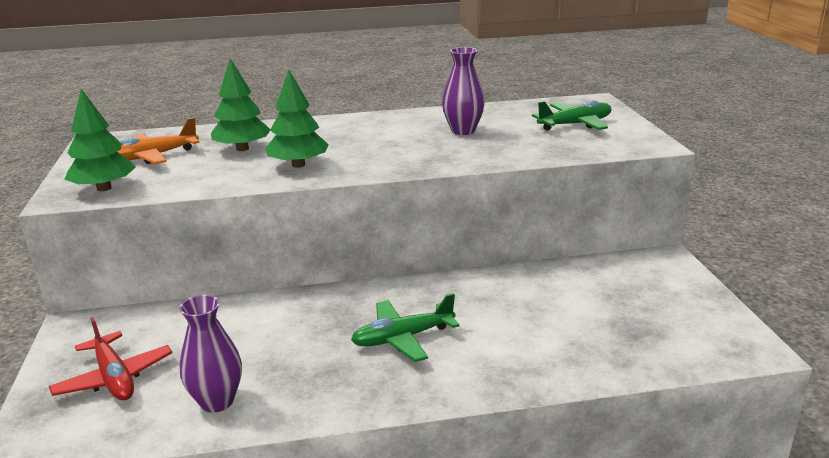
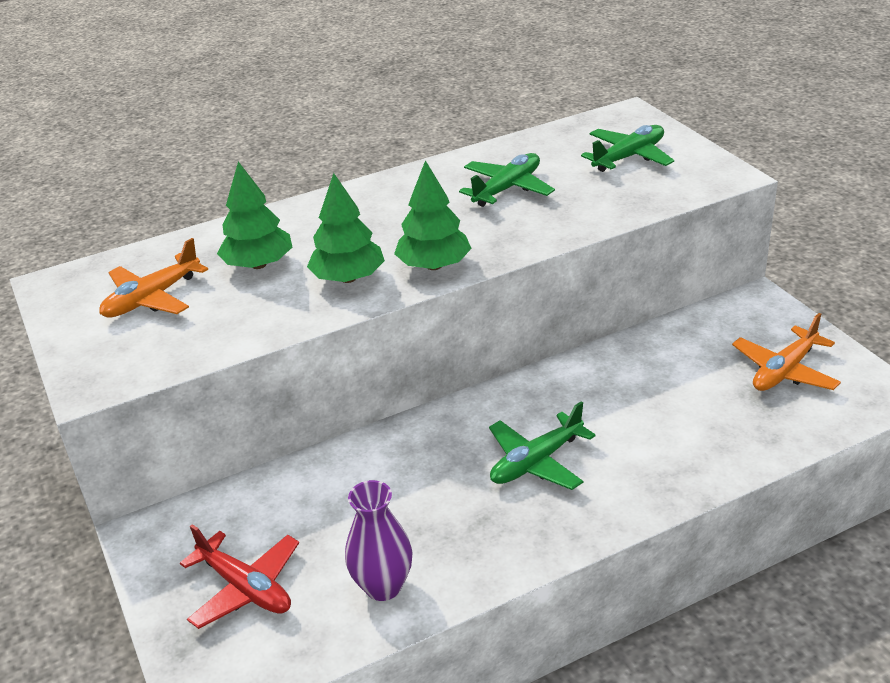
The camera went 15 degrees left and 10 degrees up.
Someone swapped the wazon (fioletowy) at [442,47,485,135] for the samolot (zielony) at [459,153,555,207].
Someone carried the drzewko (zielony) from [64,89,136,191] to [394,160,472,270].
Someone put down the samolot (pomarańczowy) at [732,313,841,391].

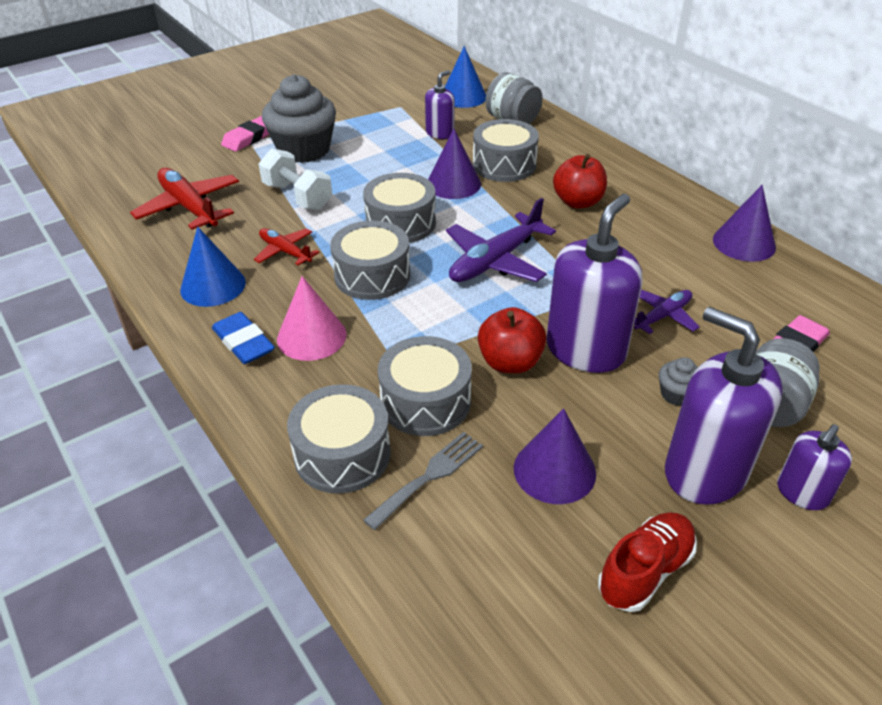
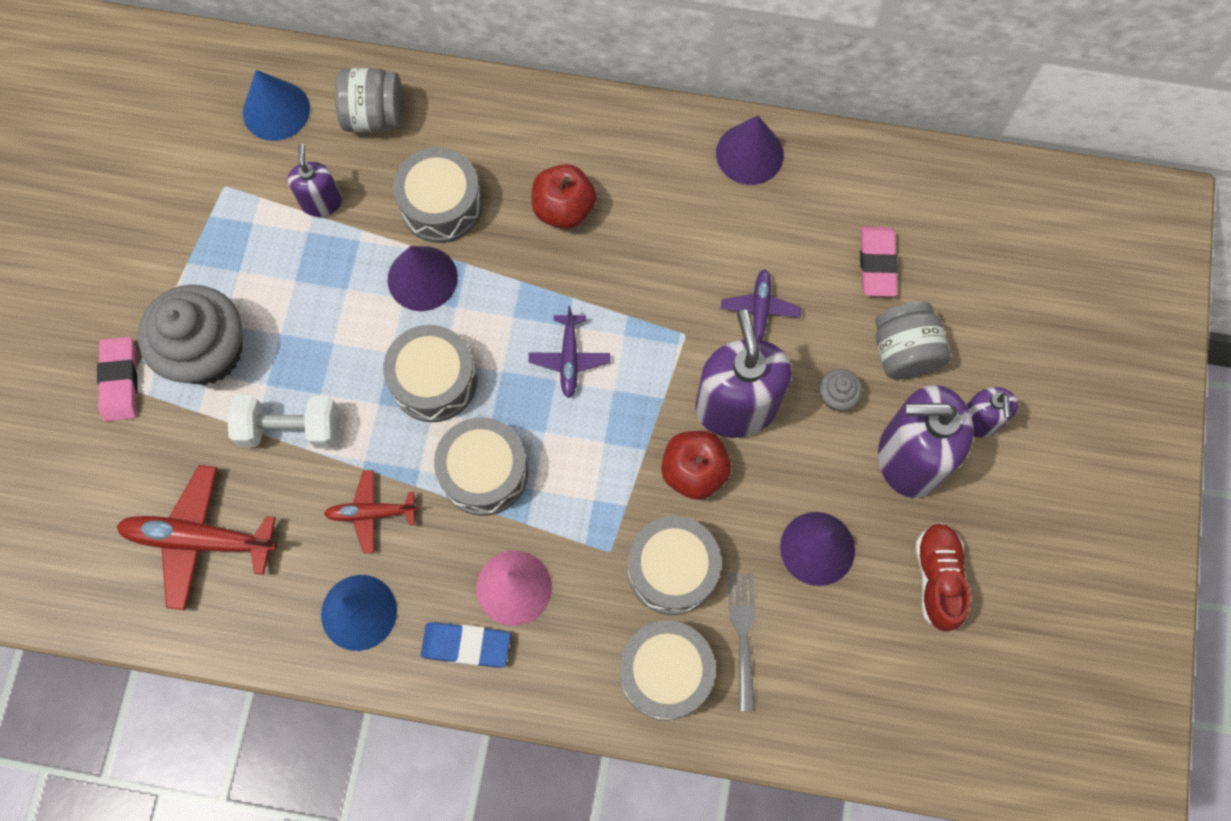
The camera went 45 degrees left and 30 degrees up.
Someone scaled the samolot (fioletowy) at [446,198,556,282] by 0.58.

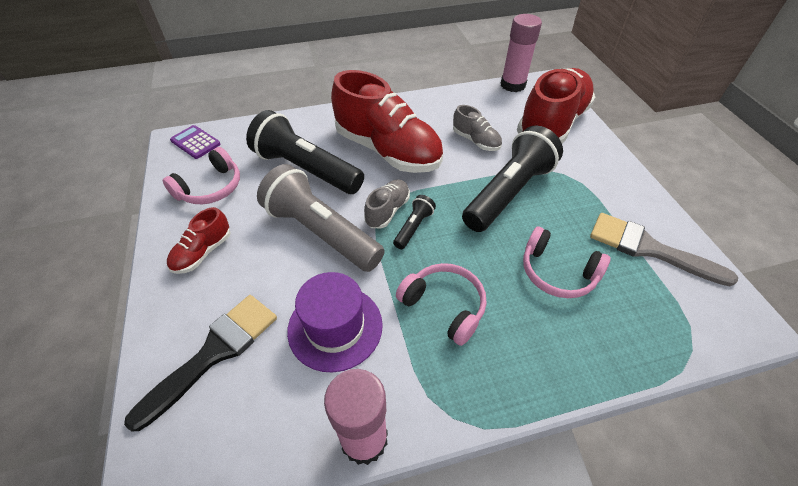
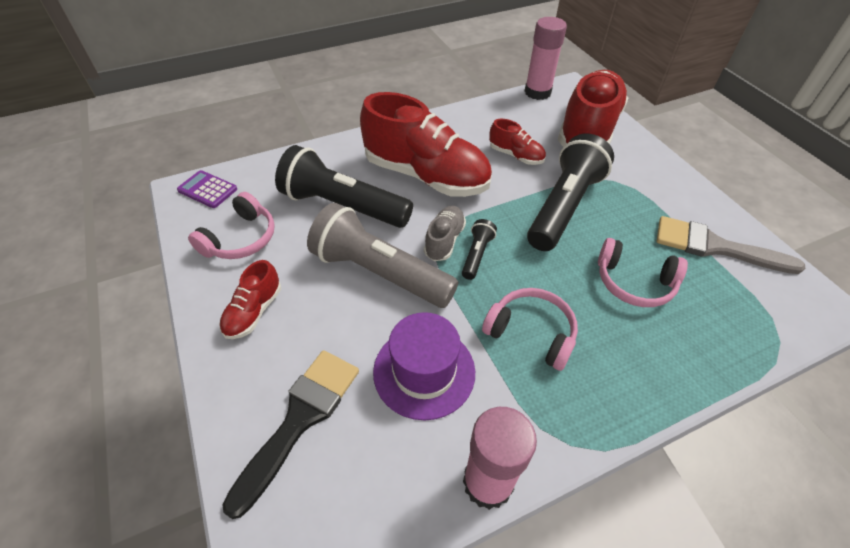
The camera went 10 degrees left and 0 degrees up.
Someone repainted the but (szary) at [453,105,502,151], which became the but (czerwony) at [489,119,546,165].

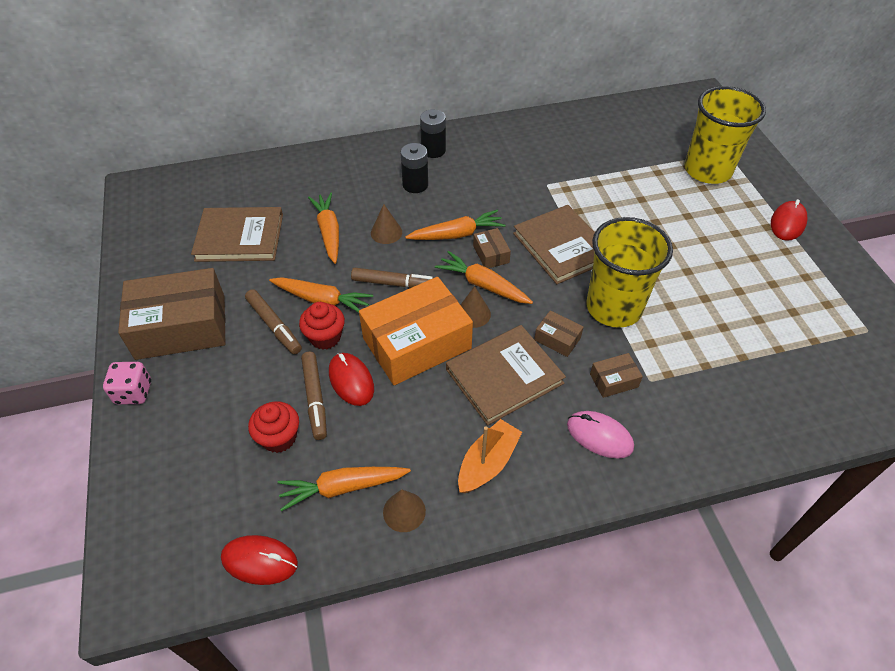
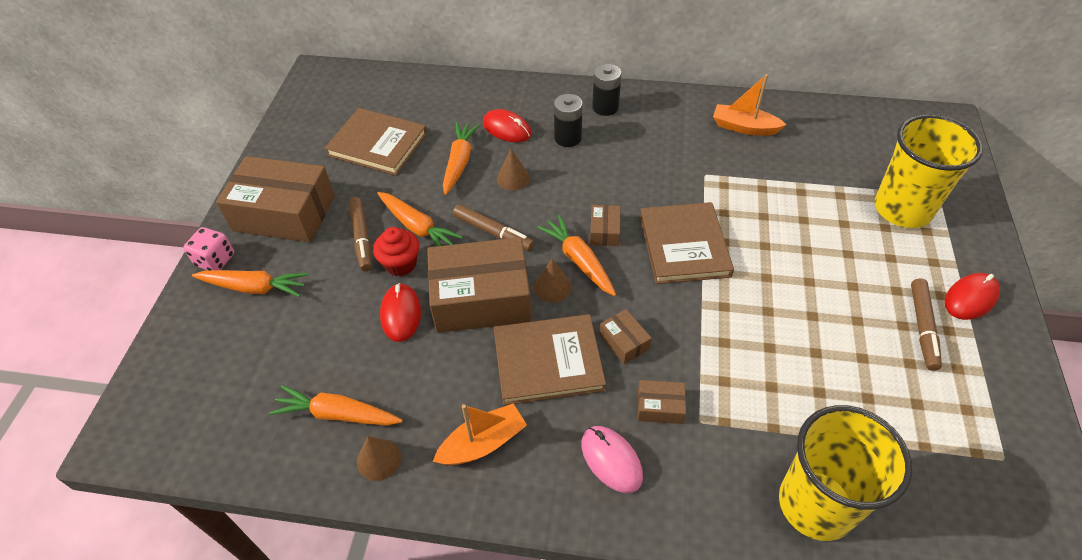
The camera went 25 degrees right and 0 degrees up.
Someone carried the marchewka (pomarańczowy) from [405,210,505,240] to [192,270,309,297].
Someone carried the szklanka (żółty) from [586,217,673,328] to [779,405,913,541].
Someone repainted the pudełko (pomarańczowy) at [359,277,473,385], which became the pudełko (brązowy) at [427,237,532,333].
Someone carried the flamaster (brązowy) from [301,352,327,440] to [911,279,942,371].
Someone took away the muffinka (czerwony) at [248,401,299,453].
Someone carried the myszka (czerwony) from [221,535,298,585] to [483,109,531,142].
Someone put down the łódka (pomarańczowy) at [713,74,786,136].

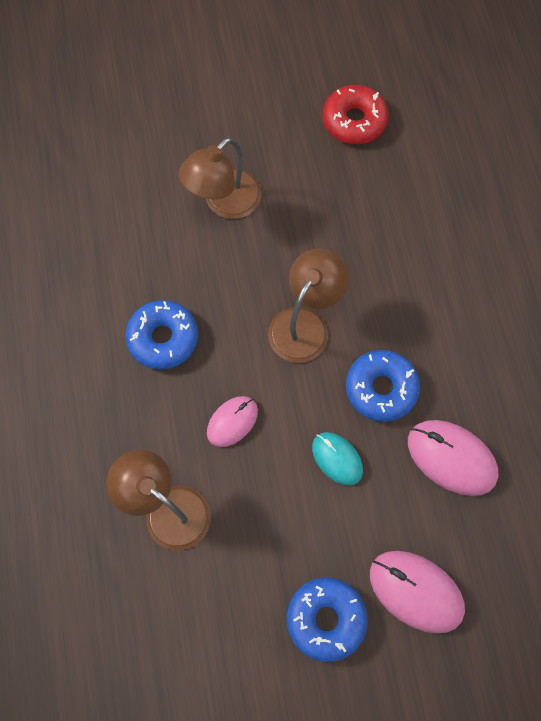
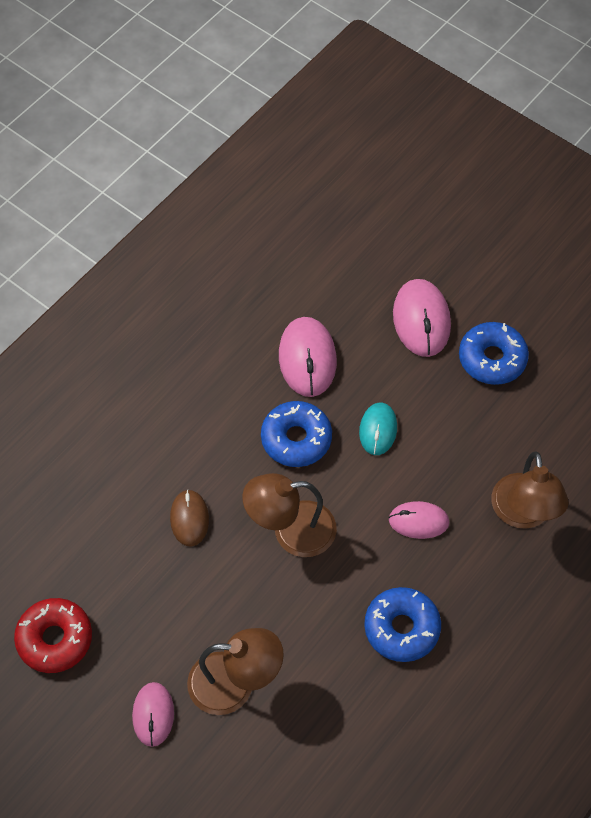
The camera went 130 degrees left and 10 degrees down.
Someone put down the myszka (brązowy) at [170,489,209,547].
Someone put down the myszka (różowy) at [132,682,174,747].

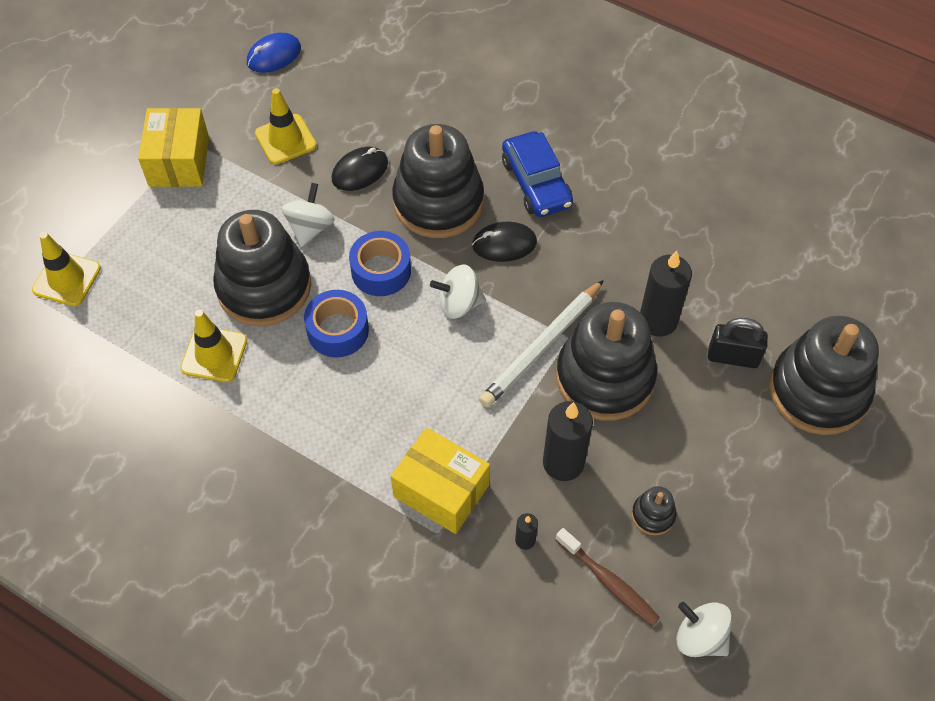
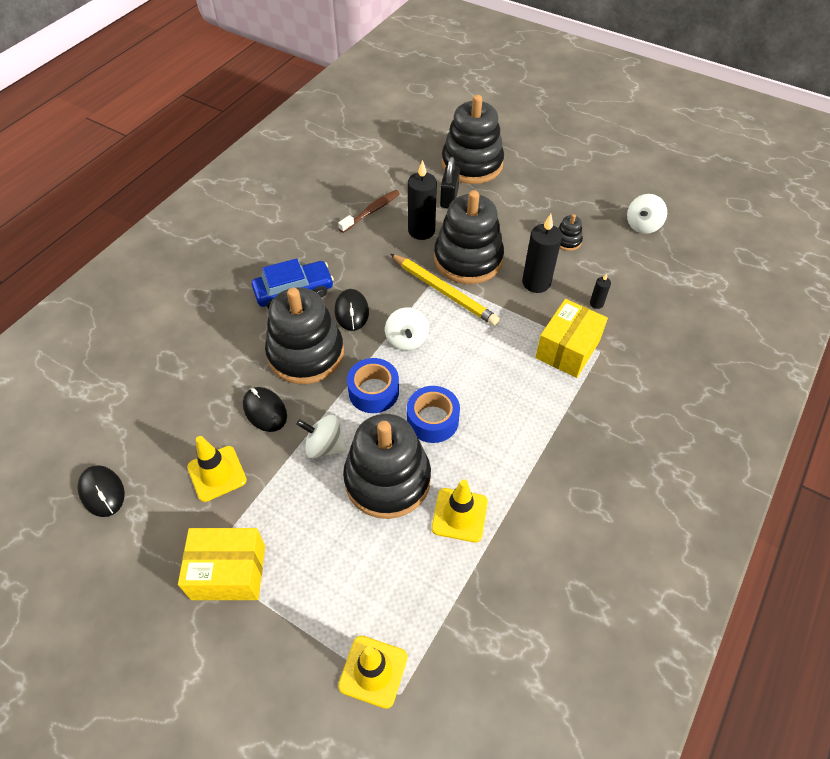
The camera went 90 degrees left and 5 degrees down.
Someone repainted the myszka (niebieski) at [247,33,301,73], which became the myszka (czarny) at [77,465,125,517].
Someone repainted the ołówek (biały) at [479,280,604,408], which became the ołówek (żółty) at [391,254,500,326].
Someone carried the szczoteczka do zębów (brązowy) from [555,528,660,626] to [338,190,400,233].

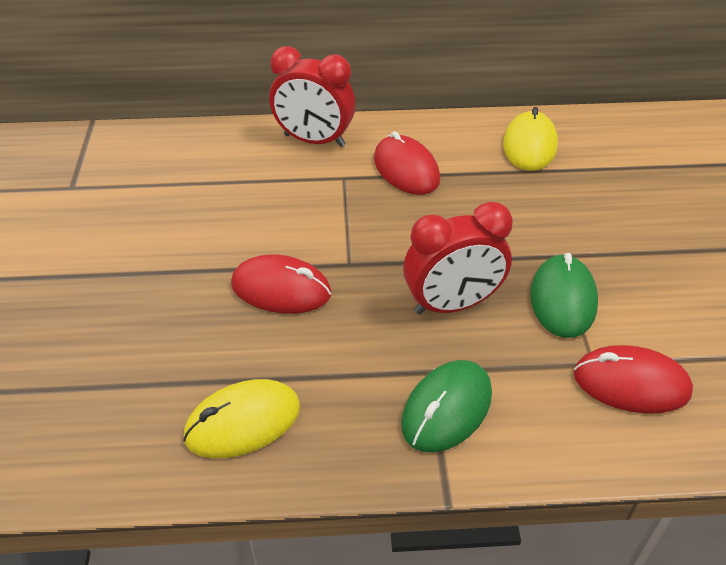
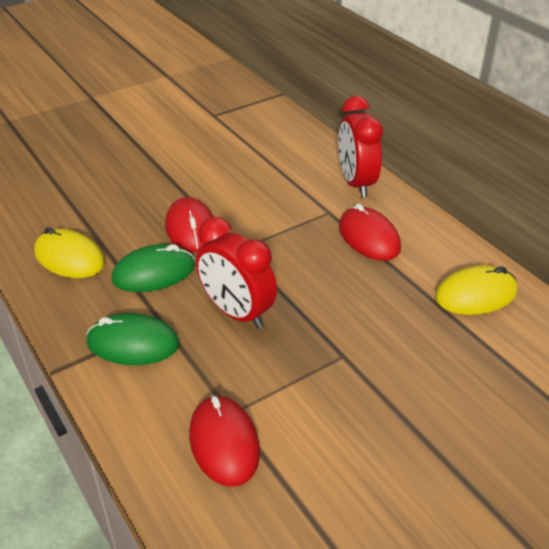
The camera went 60 degrees right and 5 degrees down.
Someone rotated the myszka (czerwony) at [374,131,440,195] by 60 degrees counterclockwise.
Someone carried the myszka (zielony) from [530,253,598,338] to [112,244,195,292].

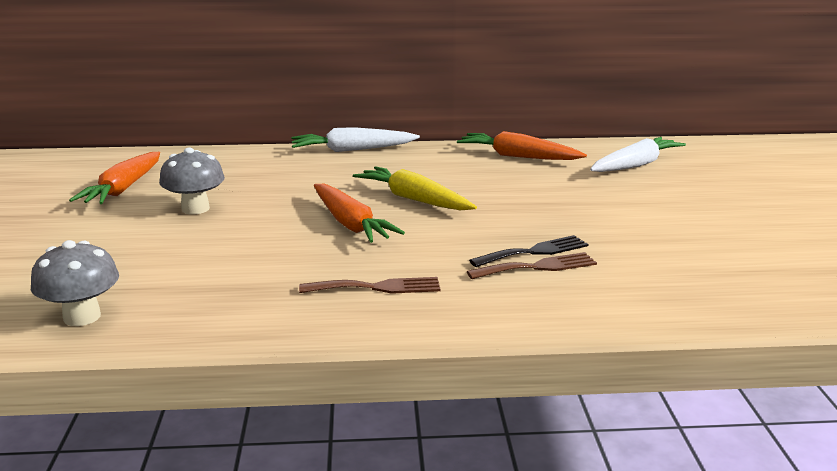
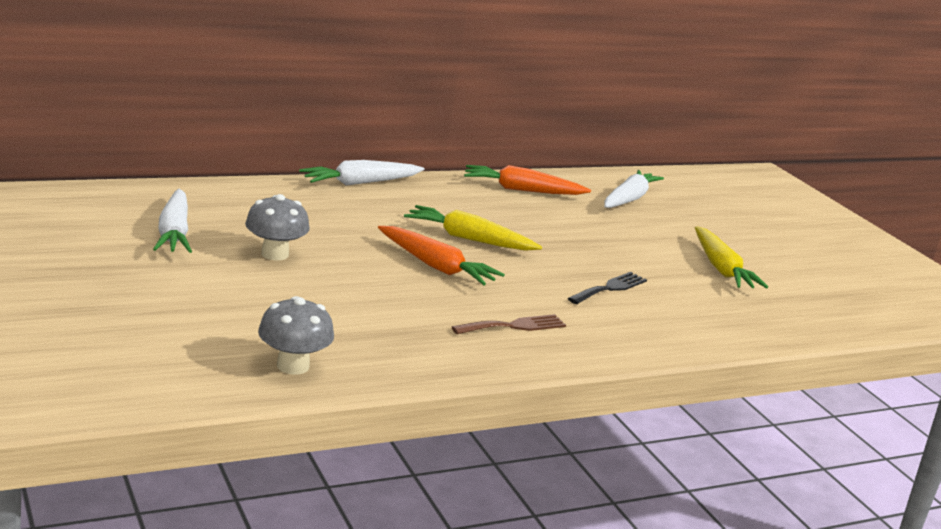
The camera went 25 degrees left and 0 degrees up.
Someone repainted the marchewka (pomarańczowy) at [69,152,160,204], which became the marchewka (biały) at [153,188,192,253].
Someone took away the widelec (brązowy) at [467,252,597,279].
Someone put down the marchewka (żółty) at [695,226,768,289].

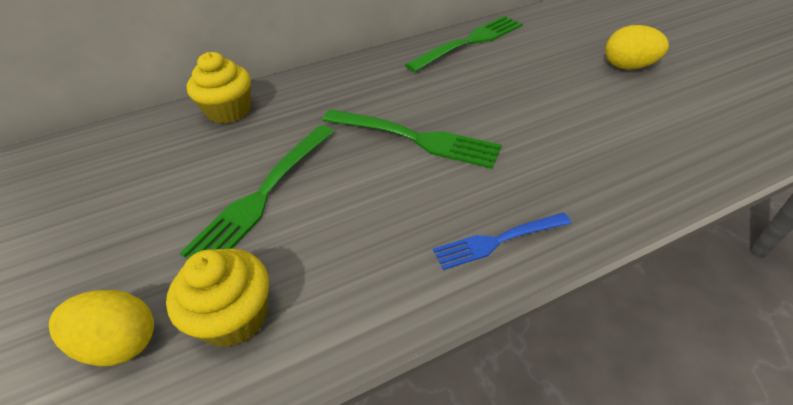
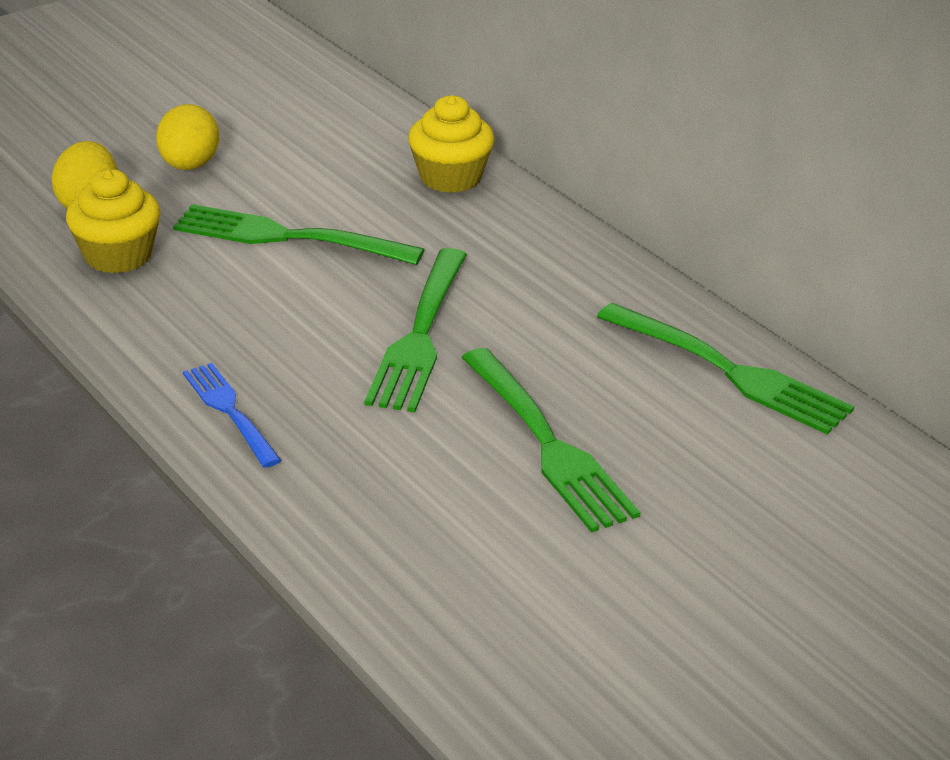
The camera went 75 degrees right and 10 degrees down.
Someone carried the jajko (żółty) from [606,25,669,69] to [156,104,219,170].
Someone put down the widelec (zielony) at [461,348,640,533].

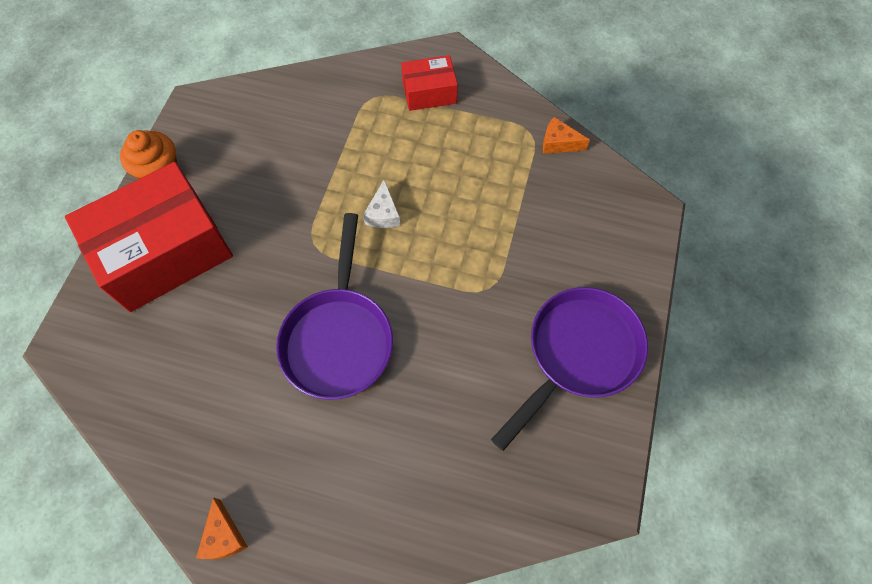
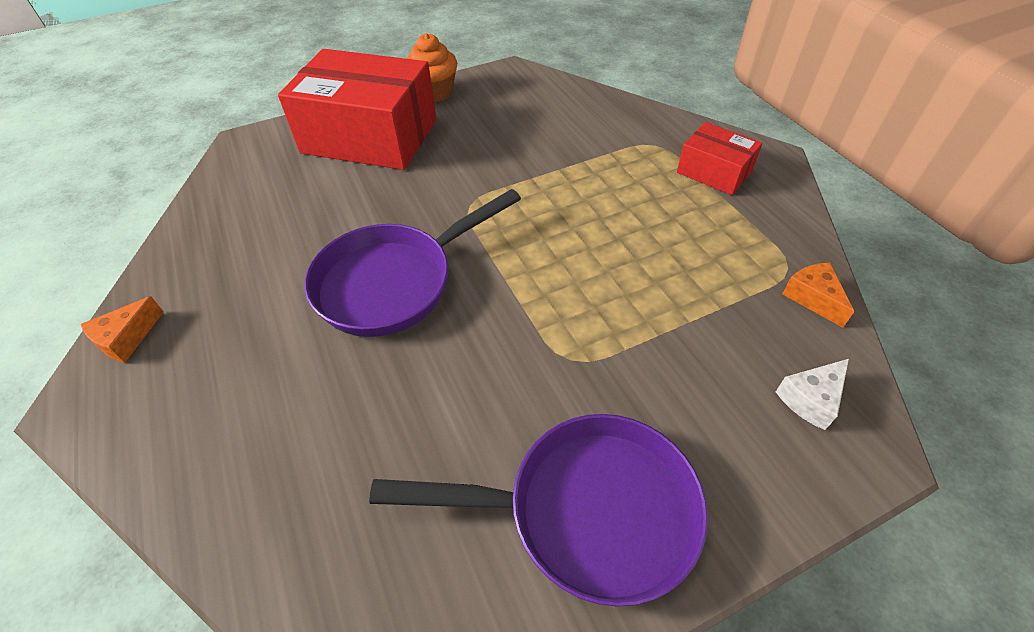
The camera went 50 degrees right and 15 degrees down.
Someone carried the ser (biały) from [363,180,400,228] to [776,359,849,430].

